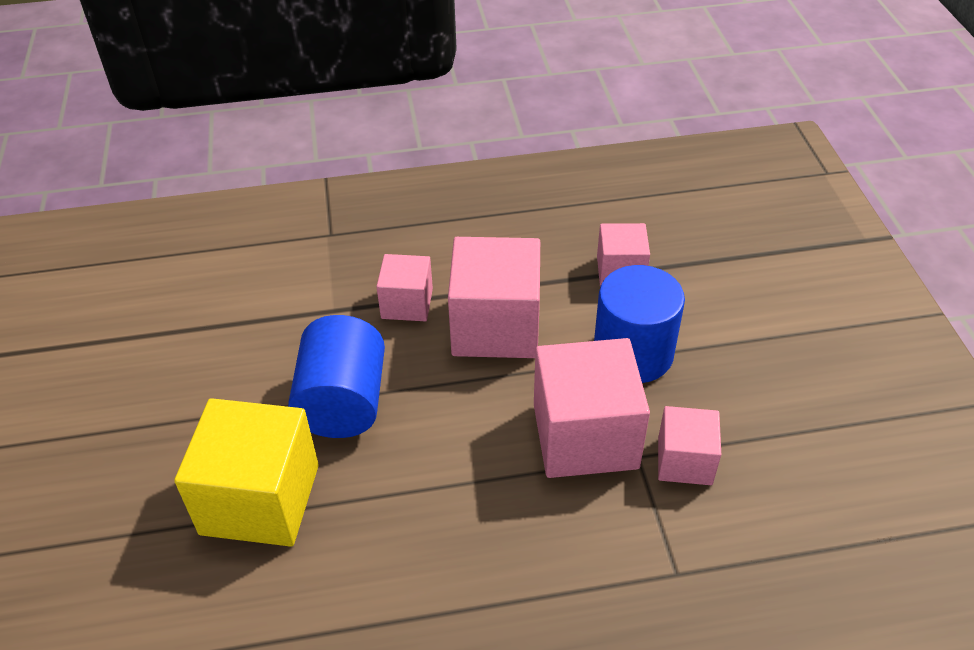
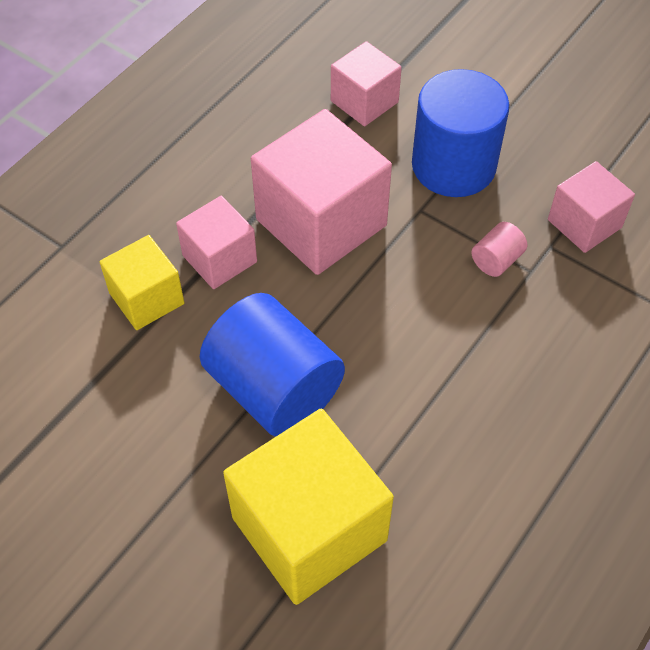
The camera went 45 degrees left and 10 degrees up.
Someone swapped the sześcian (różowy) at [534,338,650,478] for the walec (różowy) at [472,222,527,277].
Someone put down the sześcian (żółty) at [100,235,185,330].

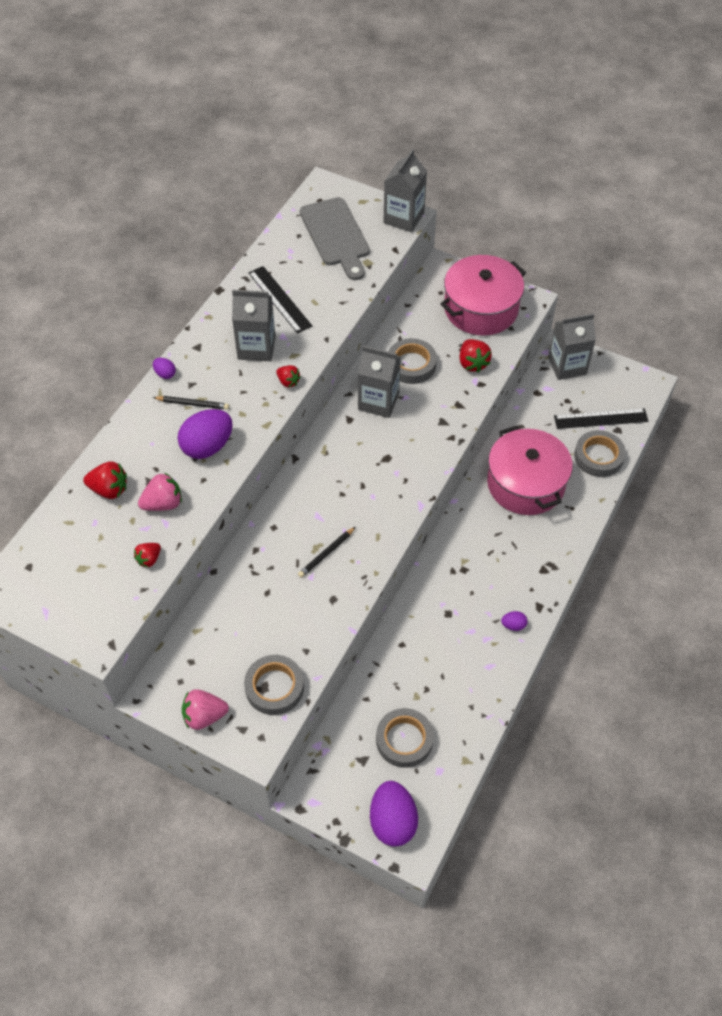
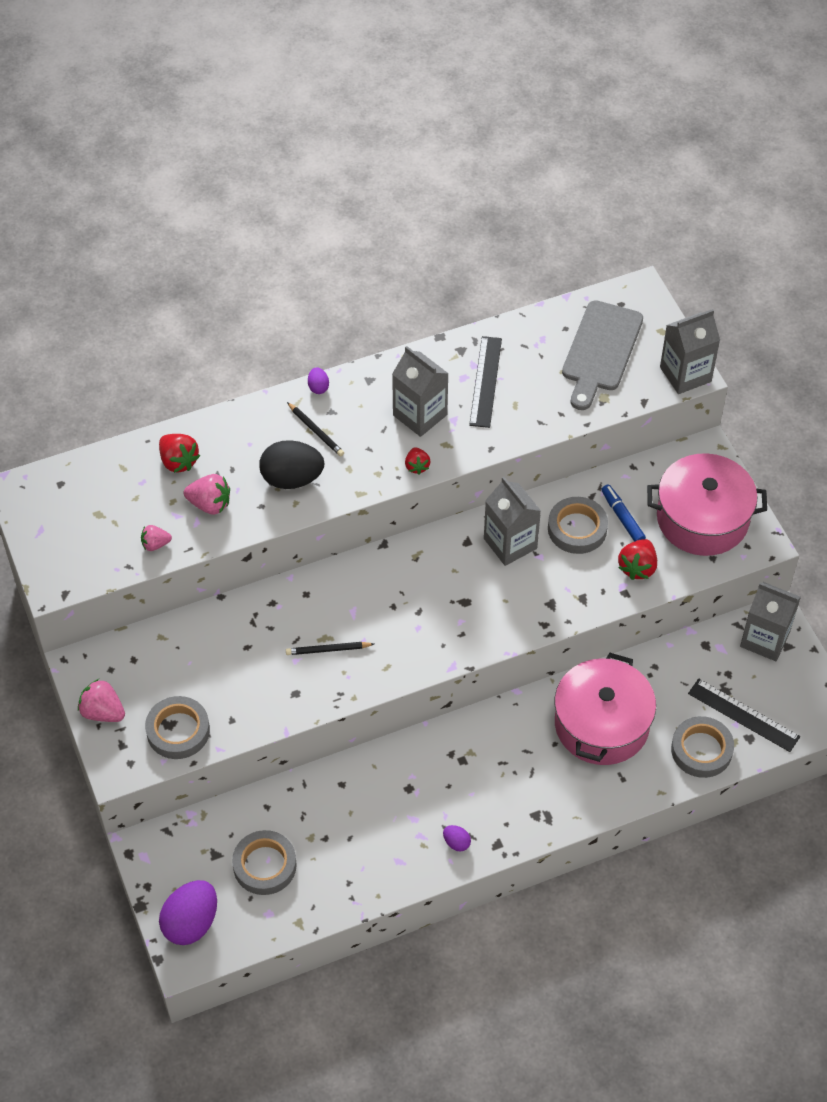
The camera went 40 degrees right and 0 degrees up.
Someone repainted the jajko (fioletowy) at [178,409,233,459], which became the jajko (czarny) at [259,440,324,489].
Someone repainted the truskawka (czerwony) at [134,543,161,567], which became the truskawka (różowy) at [141,525,172,551].
Someone put down the flamaster (niebieski) at [601,484,646,542].

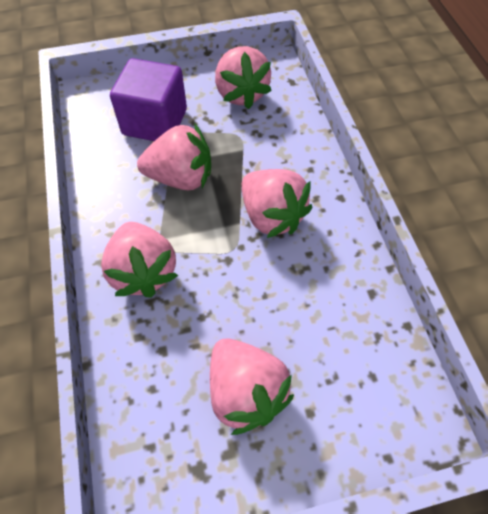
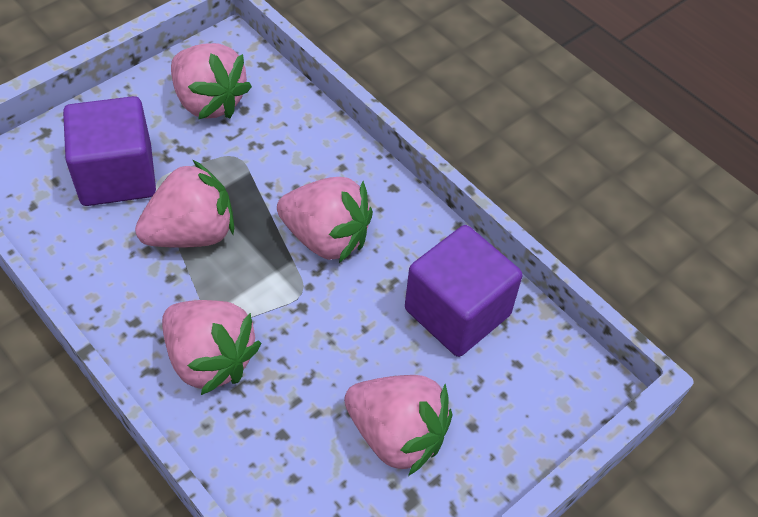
The camera went 30 degrees left and 5 degrees down.
Someone put down the sześcian (fioletowy) at [405,225,522,357].

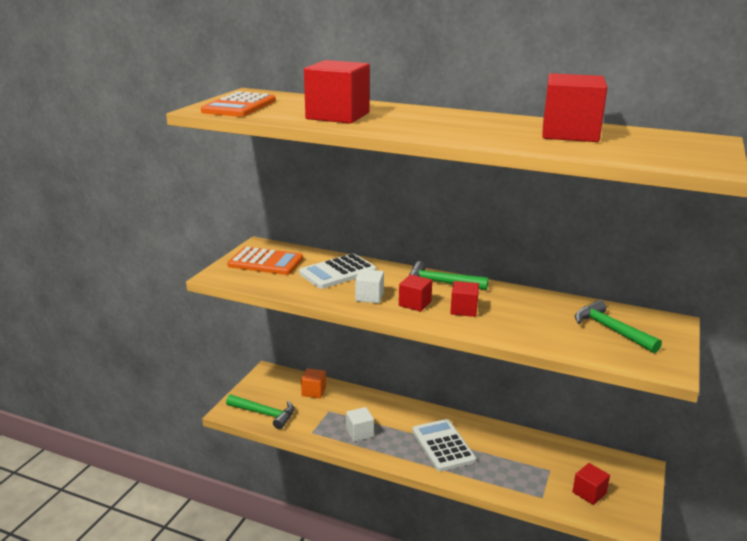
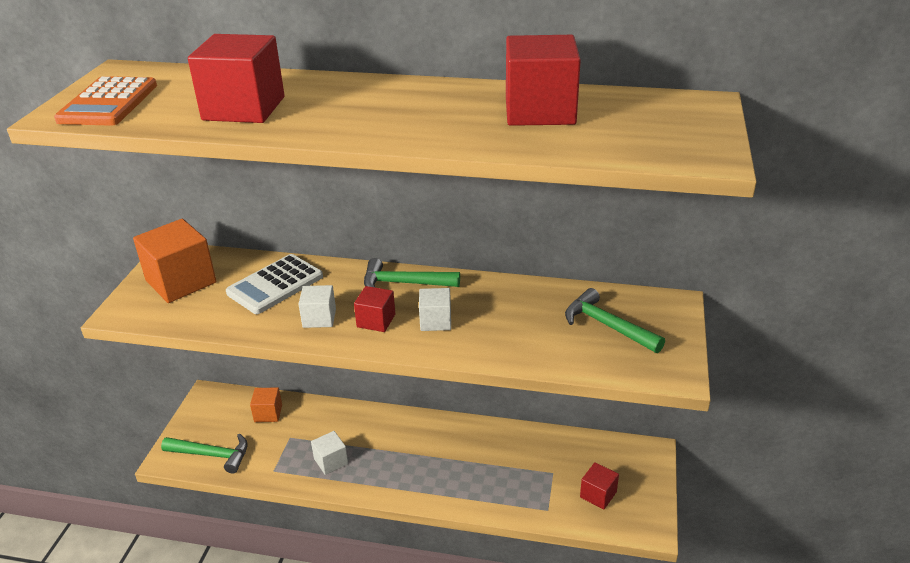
The camera went 10 degrees left and 10 degrees up.
Someone swapped the kalkulator (pomarańczowy) at [227,247,303,275] for the sześcian (pomarańczowy) at [133,219,216,303].
Someone repainted the sześcian (czerwony) at [450,281,479,317], which became the sześcian (biały) at [419,288,451,331].
Someone took away the kalkulator (biały) at [412,419,476,471].

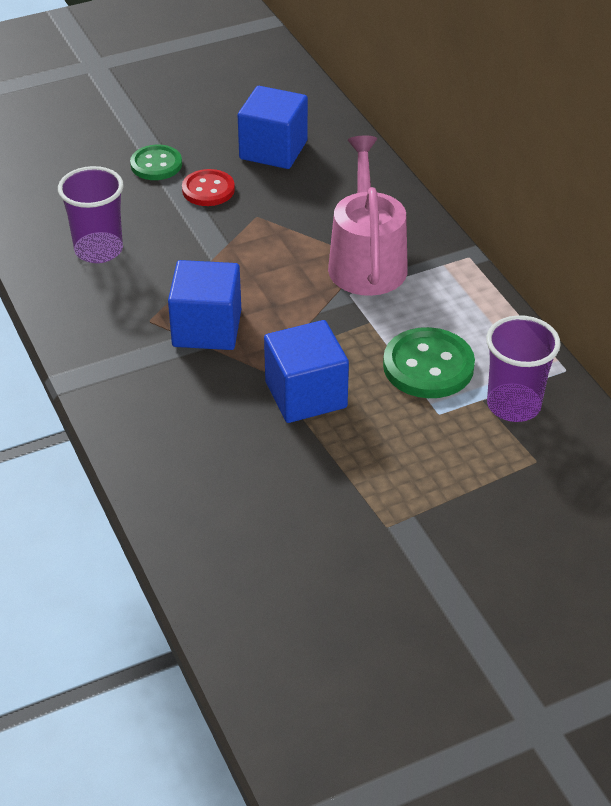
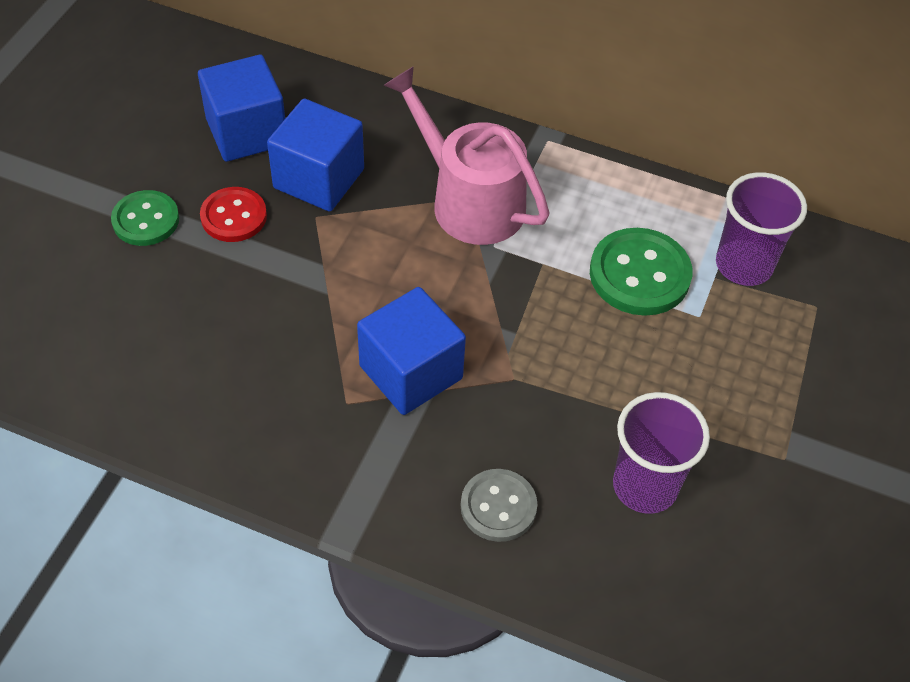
The camera went 45 degrees left and 10 degrees up.
Someone carried the szklanka (fioletowy) from [58,166,124,263] to [613,392,710,514].
Someone carried the sześcian (niebieski) from [264,320,349,423] to [267,98,364,212].
Someone put down the guzik (szary) at [461,469,538,542].

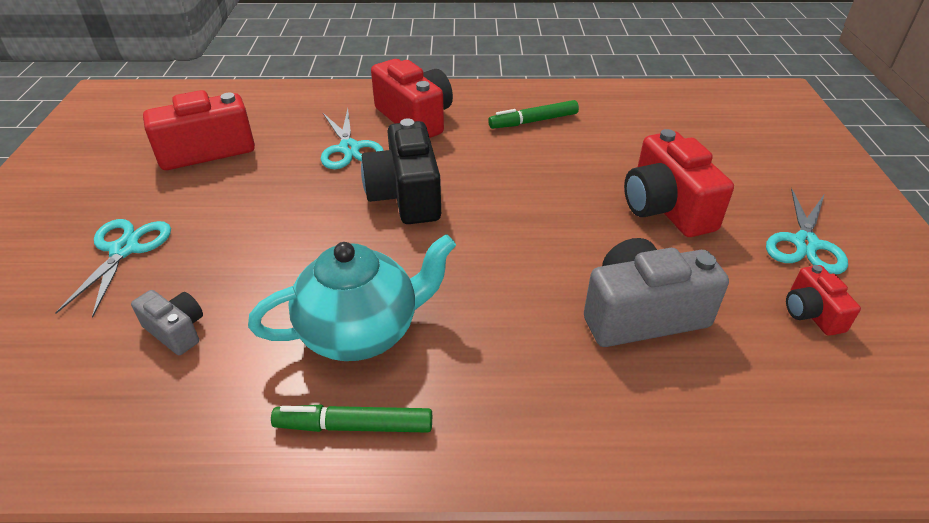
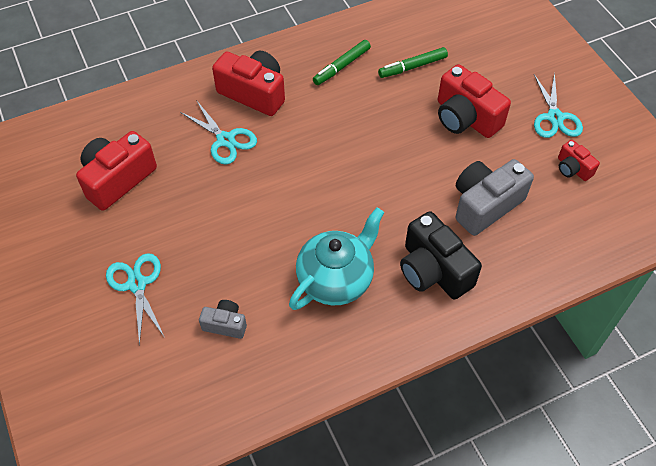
The camera went 25 degrees left and 15 degrees up.
Someone carried the aparat fotograficzny (czarny) from [361,119,441,224] to [400,211,482,300].
Someone carried the flamaster (zielony) from [271,405,432,433] to [378,47,448,78].

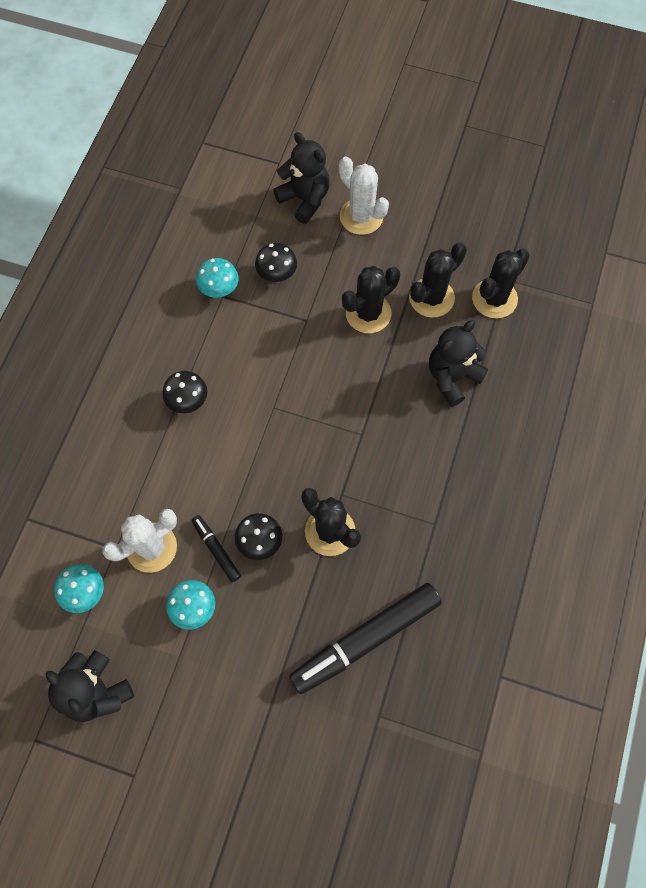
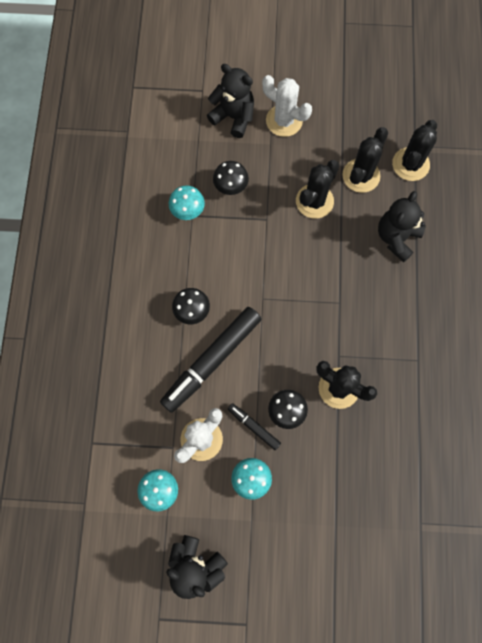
The camera went 15 degrees left and 5 degrees up.
Someone carried the flamaster (czarny) from [289,583,442,694] to [160,307,262,413].

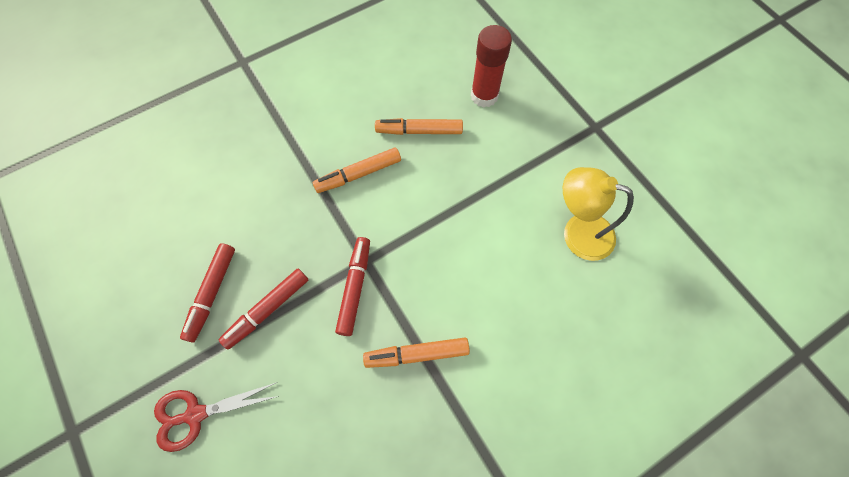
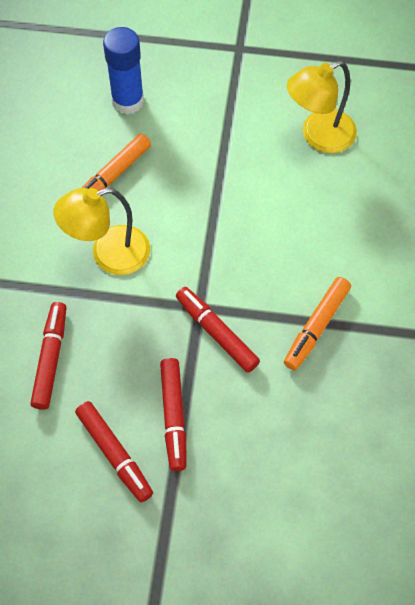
The camera went 50 degrees left and 5 degrees down.
Someone repainted the klej w sztyfcie (czerwony) at [471,25,512,108], which became the klej w sztyfcie (niebieski) at [103,27,144,115].
Someone swapped the flamaster (pomarańczowy) at [313,148,401,193] for the lampka (żółty) at [53,188,150,275].
Someone took away the nożyczki (czerwony) at [154,382,279,452].
Someone put down the flamaster (czerwony) at [30,302,67,410].

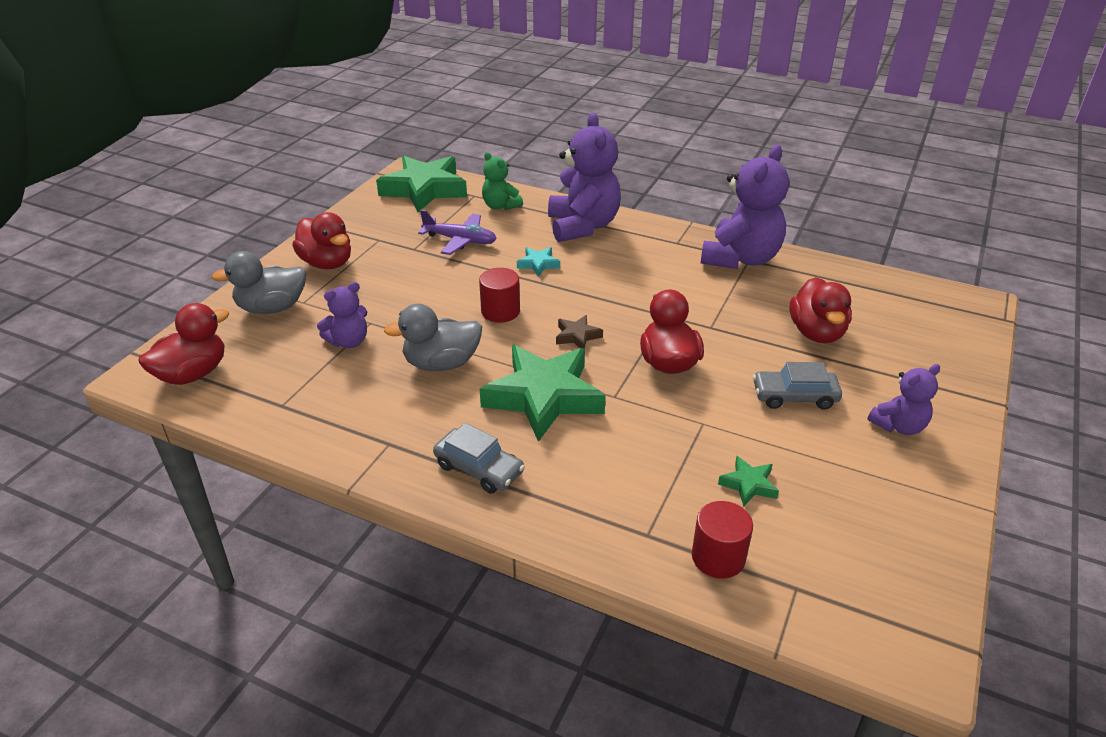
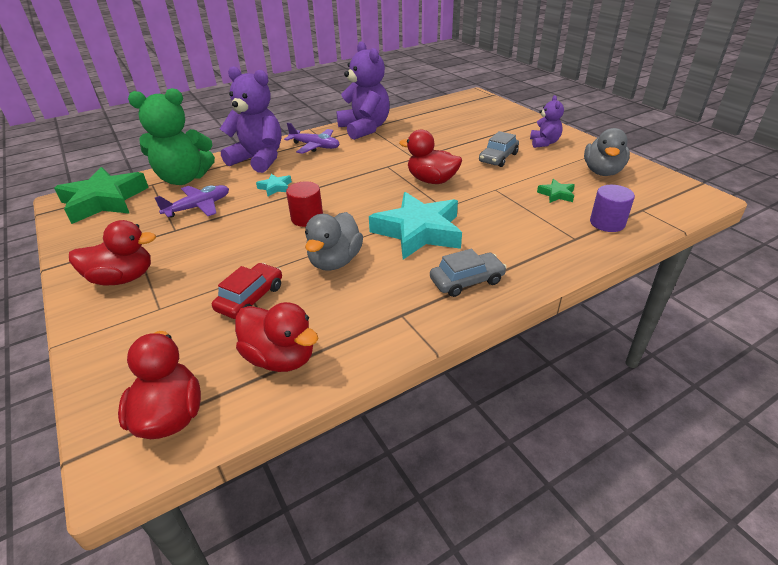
The camera went 55 degrees left and 0 degrees up.
Someone scaled the miś (zielony) at [482,152,523,210] by 1.88.
Someone carried the kaczka (szary) from [212,251,306,314] to [584,128,630,176].
Someone carried the kaczka (czerwony) from [790,277,852,343] to [235,302,318,372].
Someone swapped the miś (fioletowy) at [317,282,367,348] for the samochód (czerwony) at [212,263,282,319].
Someone took away the gwiazda (brązowy) at [556,315,603,348].
Someone repainted the gwiazda (zielony) at [480,345,606,442], which became the gwiazda (turkusowy) at [369,192,462,260].
Someone repainted the walec (czerwony) at [692,501,753,579], which became the walec (fioletowy) at [590,185,635,232].
Someone put down the samolot (fioletowy) at [284,122,339,154].

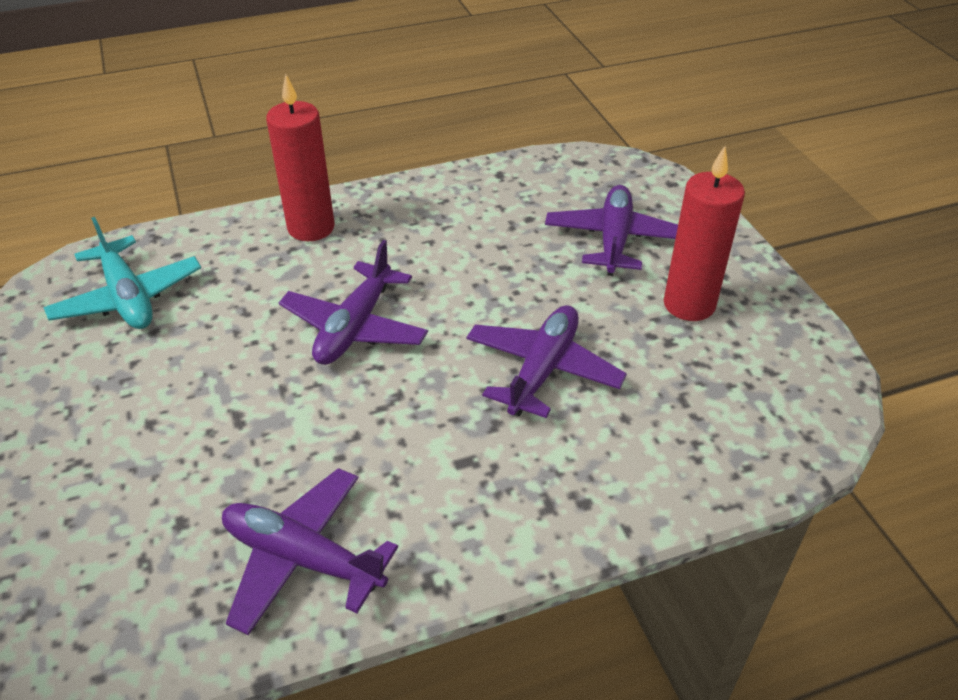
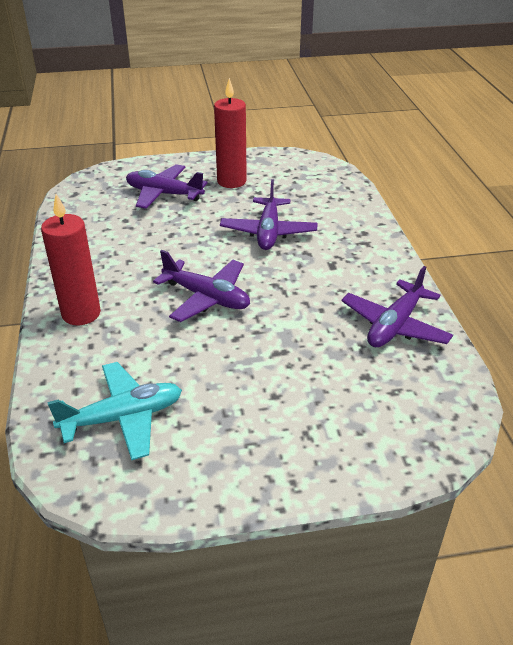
The camera went 80 degrees left and 5 degrees down.
Someone rotated the samolot (fioletowy) at [466,305,627,418] by 120 degrees counterclockwise.

